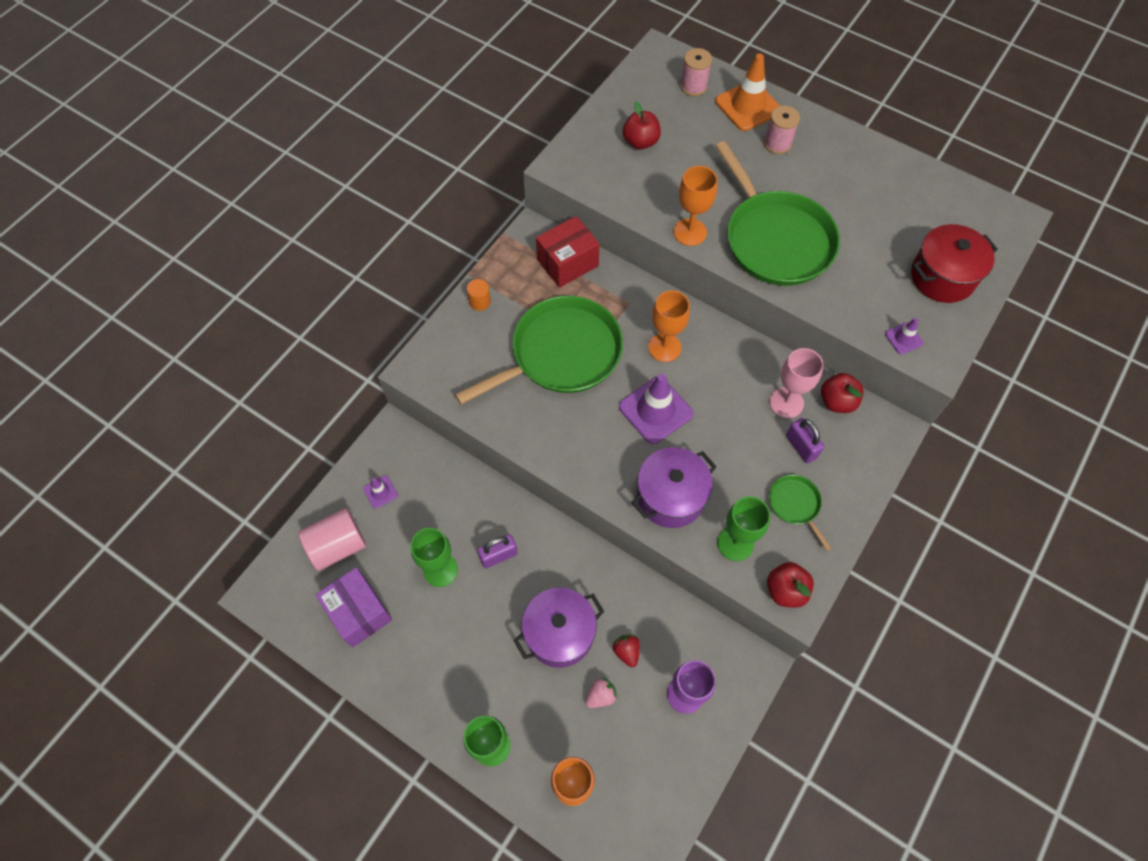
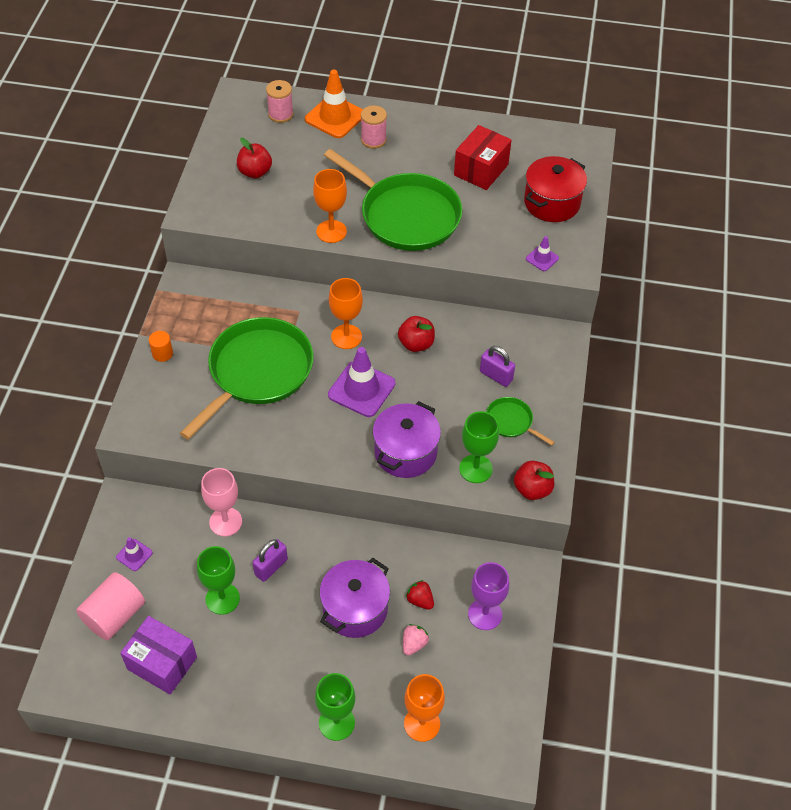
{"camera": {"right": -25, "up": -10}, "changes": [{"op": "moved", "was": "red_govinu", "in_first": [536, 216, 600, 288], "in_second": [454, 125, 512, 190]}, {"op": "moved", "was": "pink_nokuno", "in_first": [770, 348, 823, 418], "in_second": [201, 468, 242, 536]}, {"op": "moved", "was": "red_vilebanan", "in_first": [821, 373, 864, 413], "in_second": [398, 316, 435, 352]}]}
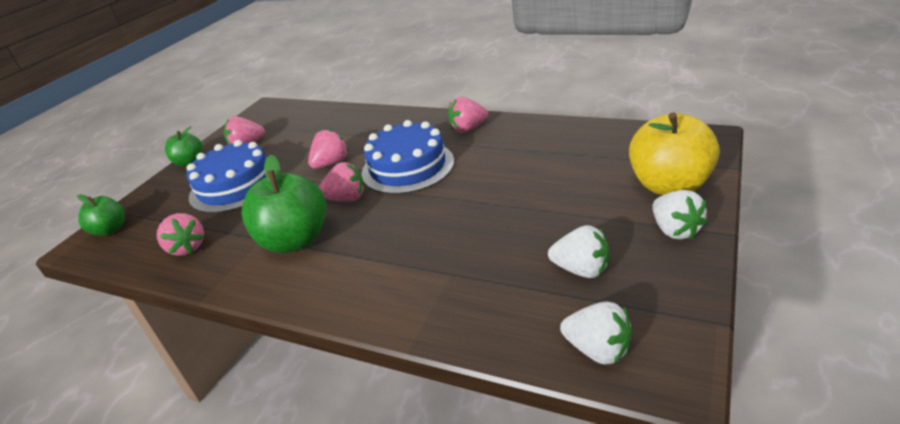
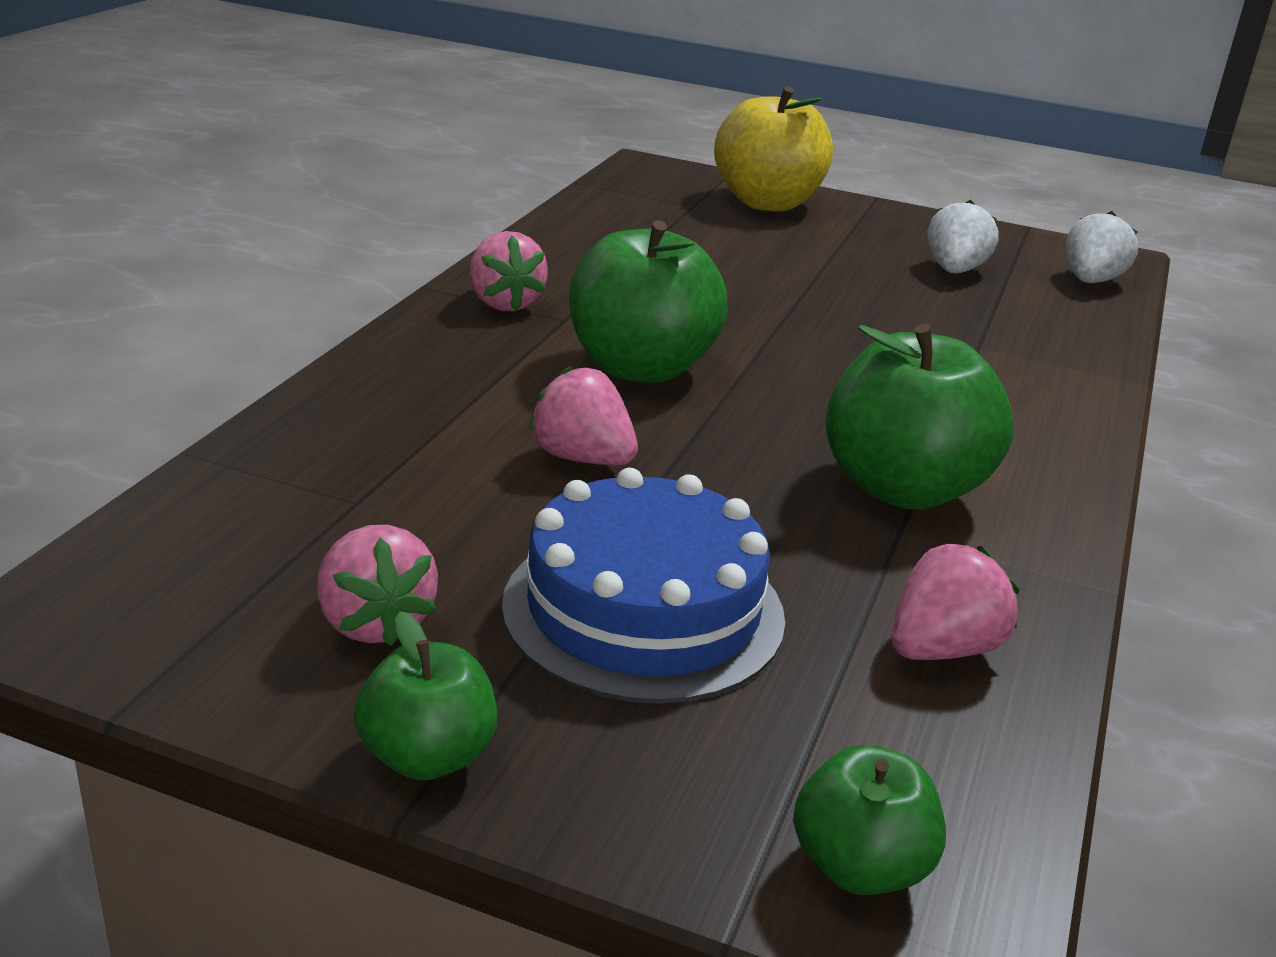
{"camera": {"right": -100, "up": -5}, "changes": [{"op": "removed", "was": "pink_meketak", "in_first": [319, 162, 365, 202]}, {"op": "replaced", "was": "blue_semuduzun", "now": "green_vilebanan", "in_first": [361, 120, 454, 194], "in_second": [569, 220, 728, 383]}, {"op": "removed", "was": "white_meketak", "in_first": [652, 190, 708, 239]}]}
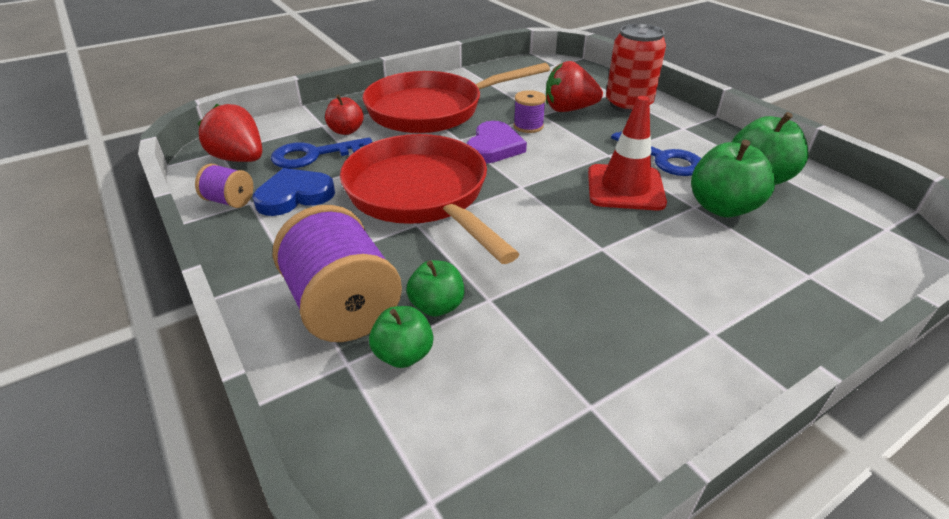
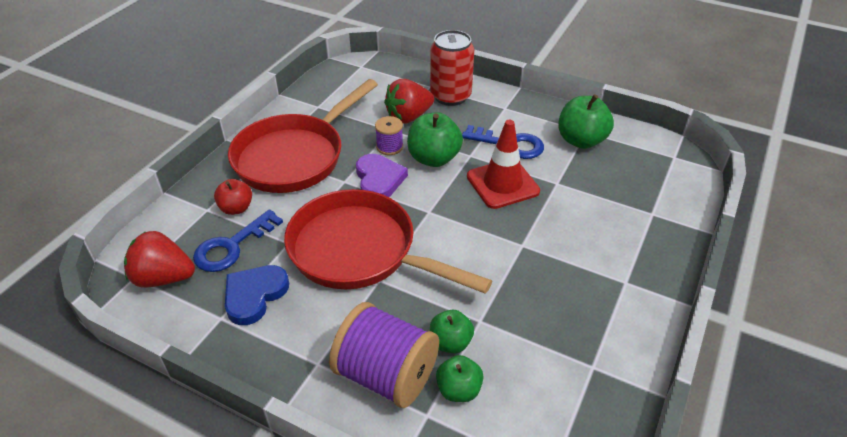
{"camera": {"right": -30, "up": 5}, "changes": [{"op": "removed", "was": "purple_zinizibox", "in_first": [195, 164, 253, 208]}, {"op": "moved", "was": "green_vilebanan", "in_first": [691, 140, 775, 217], "in_second": [407, 112, 463, 167]}]}
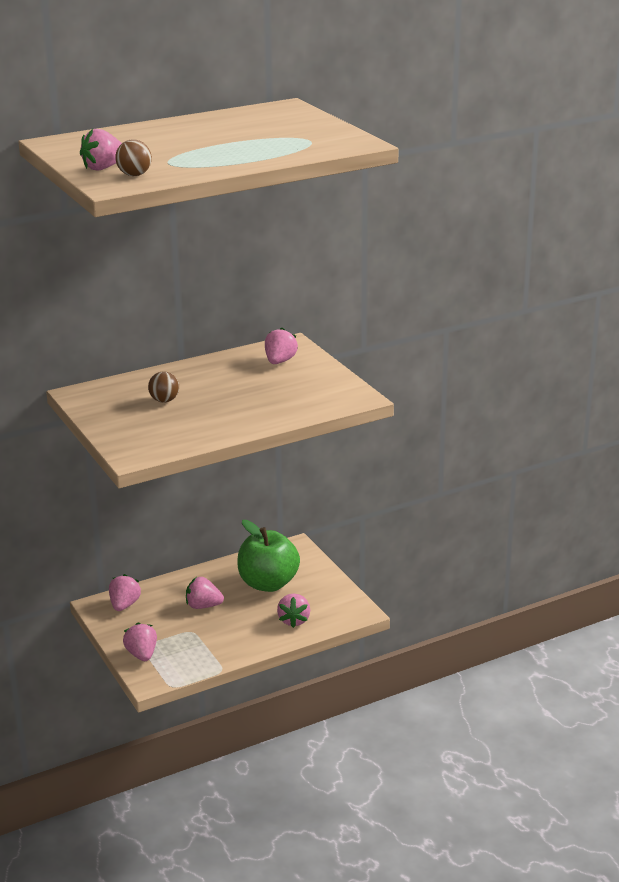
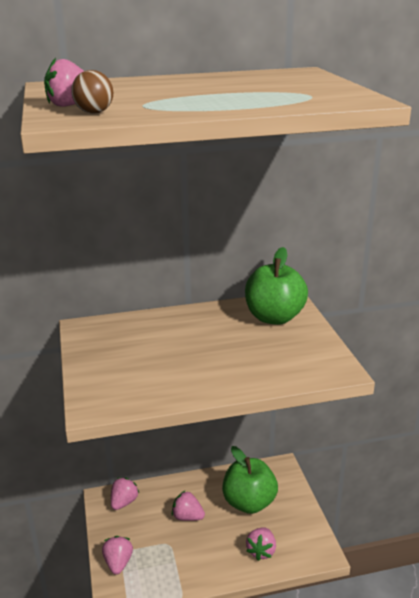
{"camera": {"right": 15, "up": 0}, "changes": [{"op": "removed", "was": "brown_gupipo", "in_first": [148, 371, 179, 403]}, {"op": "replaced", "was": "pink_meketak", "now": "green_vilebanan", "in_first": [265, 327, 298, 364], "in_second": [245, 247, 308, 325]}]}
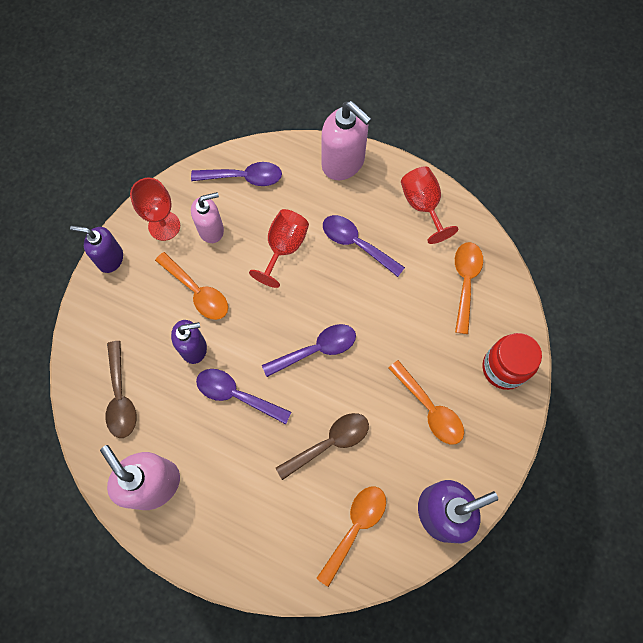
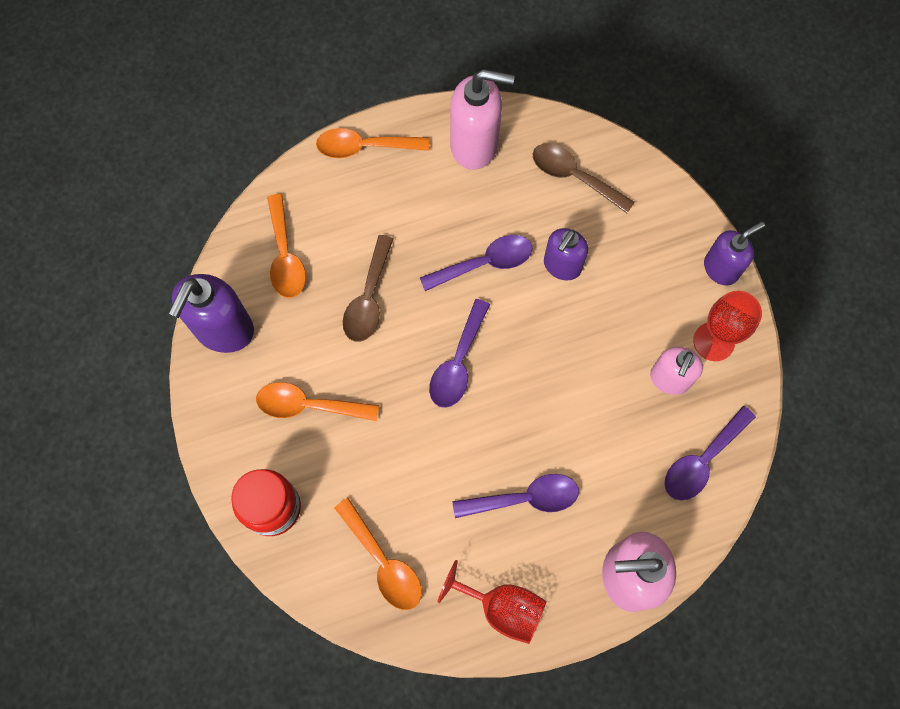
{"camera": {"right": 135, "up": 0}, "changes": [{"op": "moved", "was": "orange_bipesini", "in_first": [155, 252, 228, 320], "in_second": [316, 128, 429, 158]}, {"op": "removed", "was": "red_nokuno", "in_first": [249, 209, 309, 288]}]}
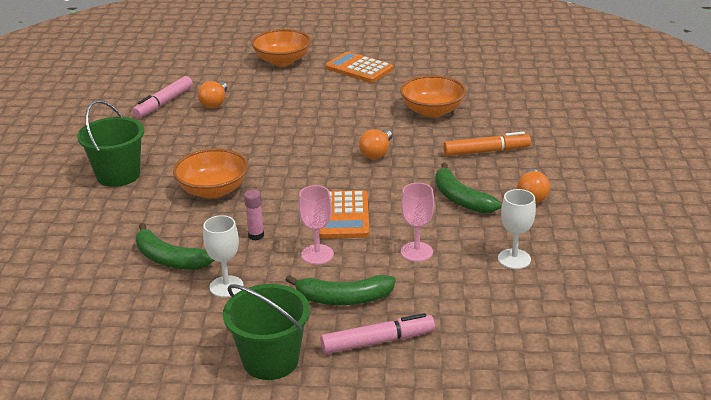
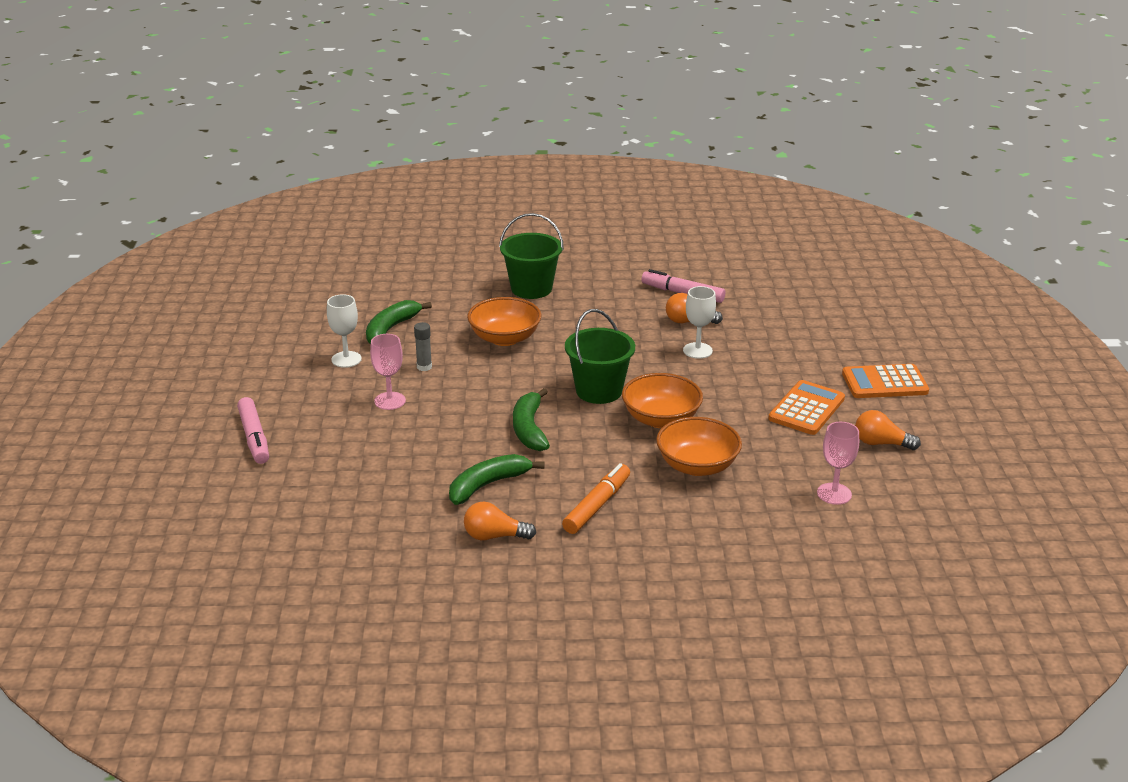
{"camera": {"right": 85, "up": 0}, "changes": [{"op": "moved", "was": "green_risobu", "in_first": [223, 284, 310, 380], "in_second": [565, 309, 635, 404]}, {"op": "recoloured", "was": "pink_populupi", "now": "grey_populupi", "in_first": [244, 190, 264, 240], "in_second": [414, 322, 432, 371]}, {"op": "moved", "was": "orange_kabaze", "in_first": [252, 29, 311, 66], "in_second": [622, 373, 703, 428]}, {"op": "moved", "was": "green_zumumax", "in_first": [286, 275, 396, 305], "in_second": [513, 388, 550, 451]}, {"op": "moved", "was": "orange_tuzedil", "in_first": [319, 190, 370, 239], "in_second": [842, 364, 929, 398]}, {"op": "moved", "was": "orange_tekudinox", "in_first": [359, 129, 392, 159], "in_second": [855, 410, 921, 450]}, {"op": "moved", "was": "pink_nokuno", "in_first": [401, 183, 435, 262], "in_second": [817, 422, 859, 505]}, {"op": "turned", "was": "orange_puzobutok", "in_first": [443, 132, 531, 156], "in_second": [562, 463, 630, 534], "clockwise": -135}, {"op": "moved", "was": "white_nokuno", "in_first": [498, 189, 536, 269], "in_second": [683, 286, 716, 359]}]}
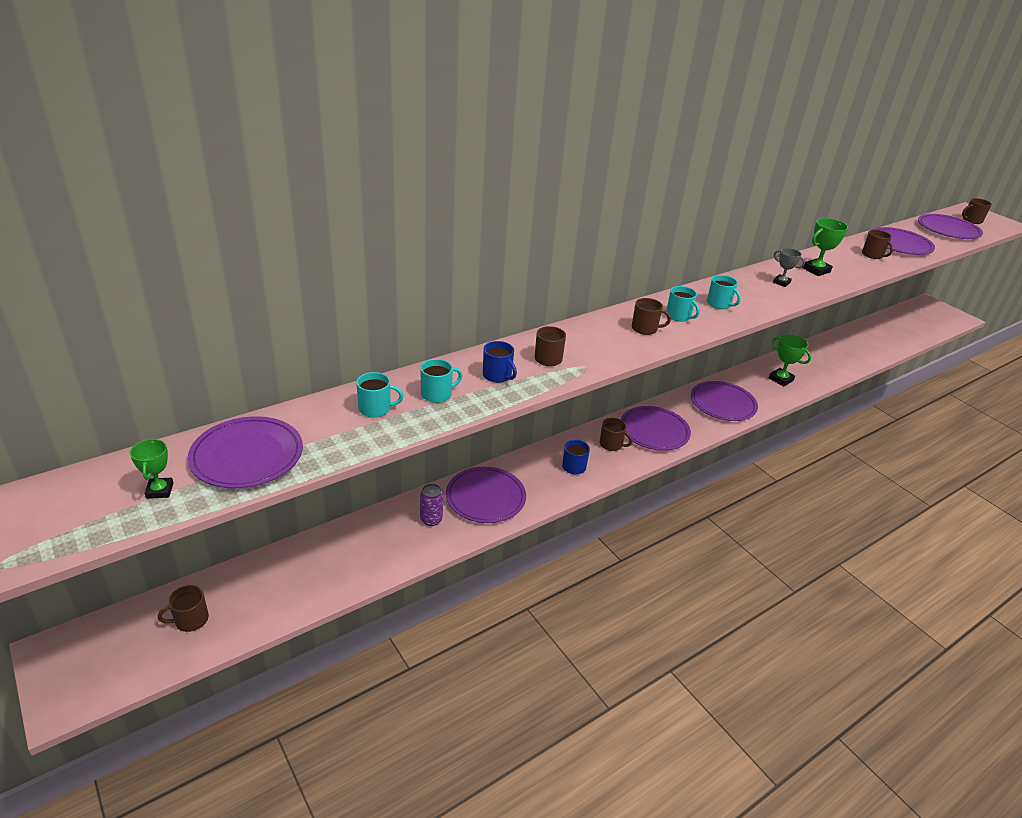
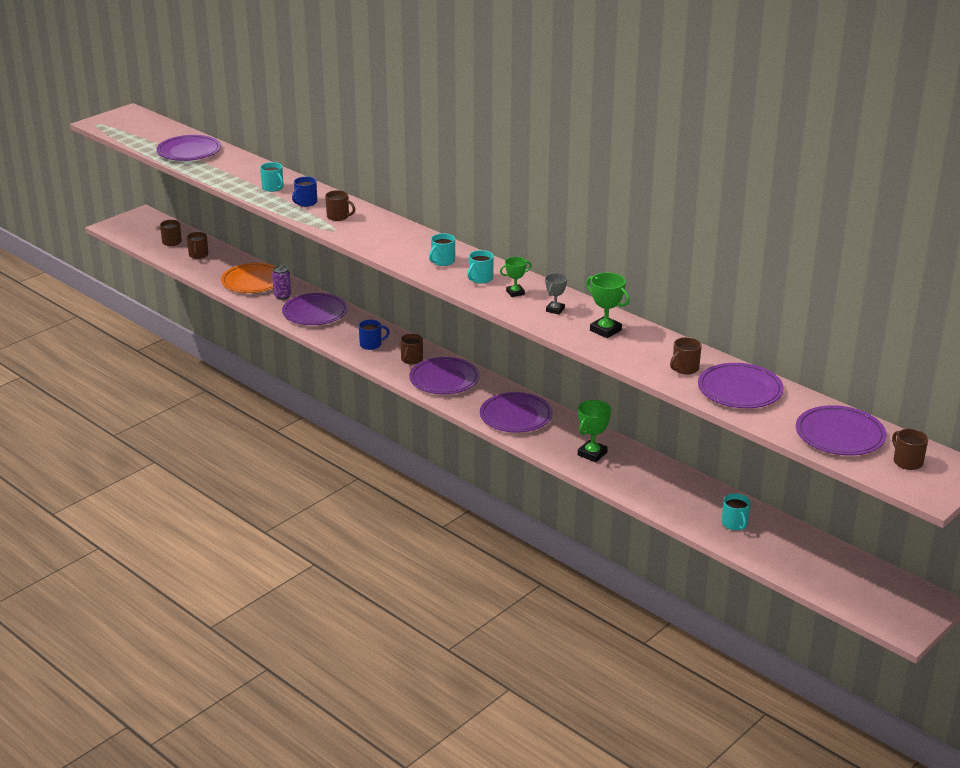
{"camera": {"right": 80, "up": -5}, "changes": [{"op": "moved", "was": "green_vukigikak", "in_first": [130, 438, 173, 499], "in_second": [500, 257, 532, 297]}, {"op": "moved", "was": "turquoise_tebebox", "in_first": [356, 372, 404, 418], "in_second": [722, 493, 751, 530]}, {"op": "moved", "was": "brown_tebebox", "in_first": [632, 298, 671, 335], "in_second": [187, 232, 208, 259]}, {"op": "added", "now": "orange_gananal", "in_second": [221, 263, 277, 293]}]}
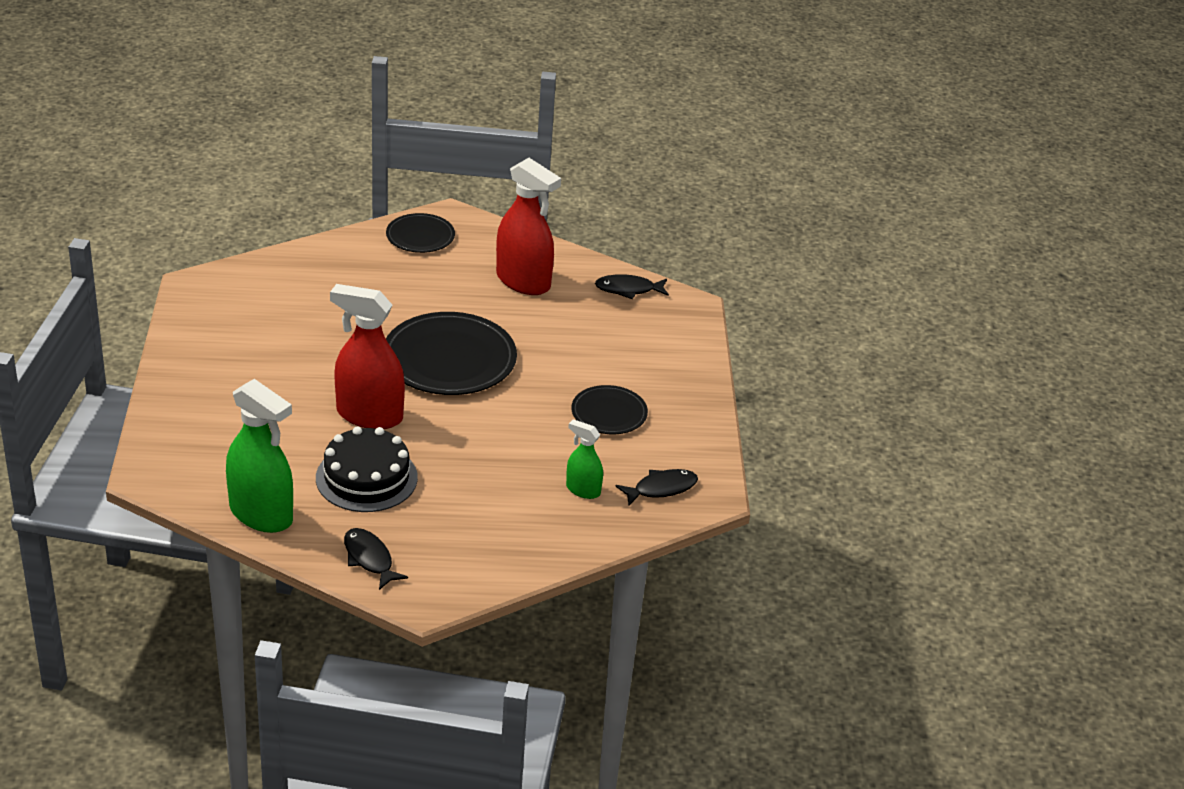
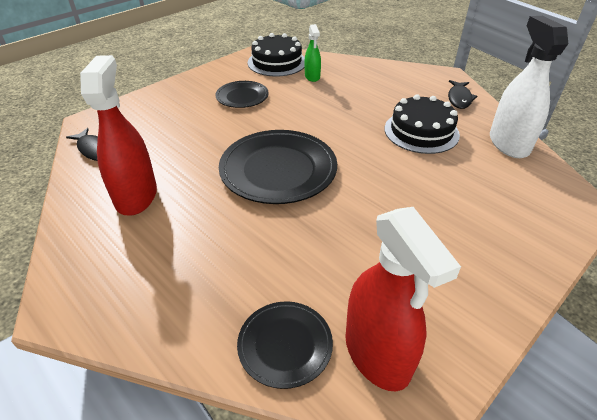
{"camera": {"right": -130, "up": 5}, "changes": [{"op": "recoloured", "was": "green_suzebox", "now": "white_suzebox", "in_first": [226, 379, 293, 533], "in_second": [490, 16, 568, 158]}, {"op": "moved", "was": "red_suzebox", "in_first": [330, 284, 405, 429], "in_second": [345, 207, 461, 391]}, {"op": "moved", "was": "black_gananal", "in_first": [386, 213, 455, 253], "in_second": [237, 301, 333, 389]}, {"op": "replaced", "was": "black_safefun", "now": "black_semuduzun", "in_first": [615, 469, 698, 505], "in_second": [248, 33, 305, 77]}]}
